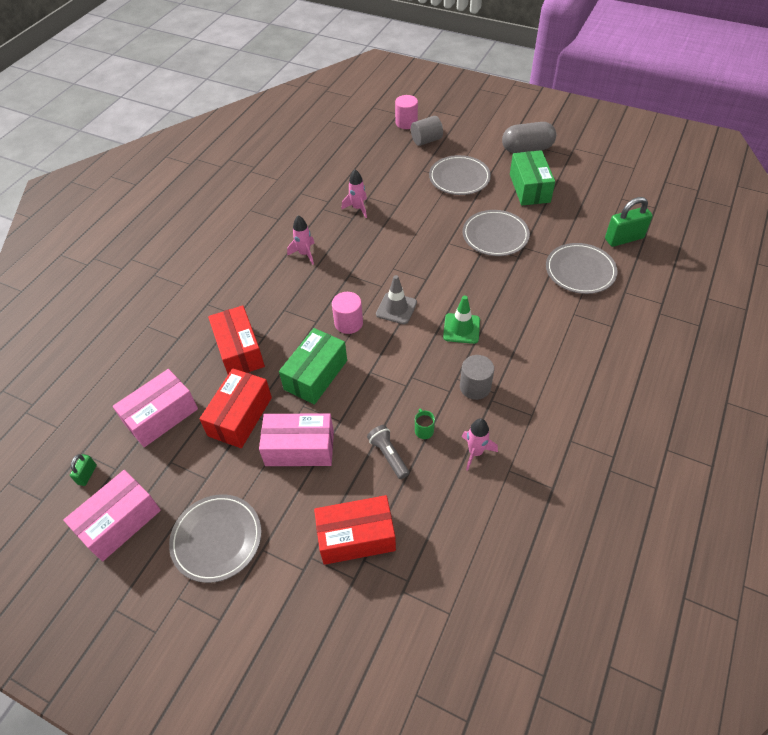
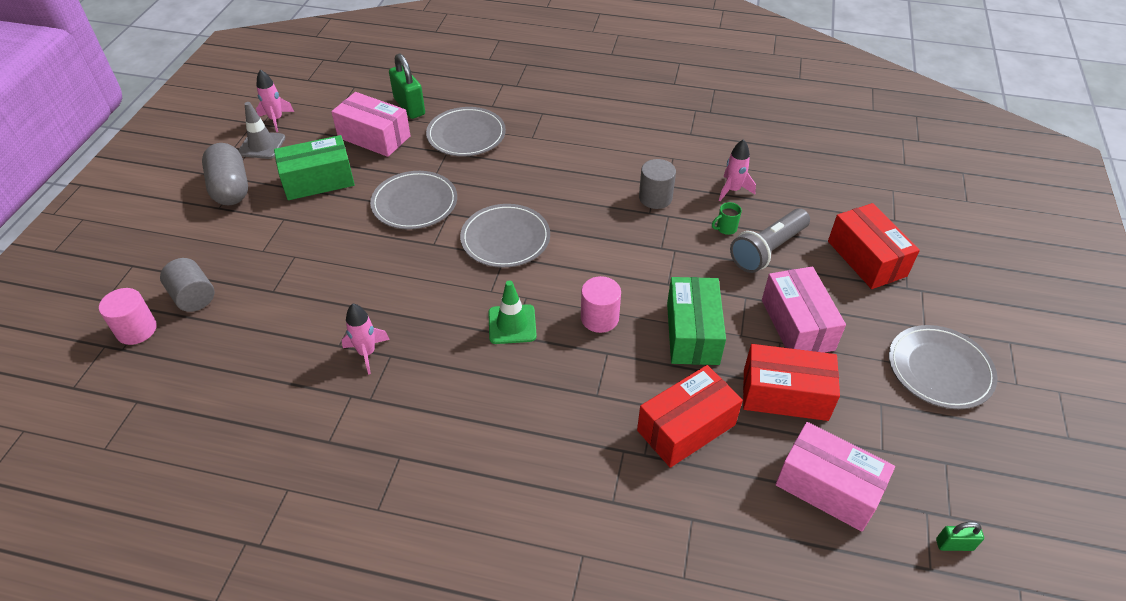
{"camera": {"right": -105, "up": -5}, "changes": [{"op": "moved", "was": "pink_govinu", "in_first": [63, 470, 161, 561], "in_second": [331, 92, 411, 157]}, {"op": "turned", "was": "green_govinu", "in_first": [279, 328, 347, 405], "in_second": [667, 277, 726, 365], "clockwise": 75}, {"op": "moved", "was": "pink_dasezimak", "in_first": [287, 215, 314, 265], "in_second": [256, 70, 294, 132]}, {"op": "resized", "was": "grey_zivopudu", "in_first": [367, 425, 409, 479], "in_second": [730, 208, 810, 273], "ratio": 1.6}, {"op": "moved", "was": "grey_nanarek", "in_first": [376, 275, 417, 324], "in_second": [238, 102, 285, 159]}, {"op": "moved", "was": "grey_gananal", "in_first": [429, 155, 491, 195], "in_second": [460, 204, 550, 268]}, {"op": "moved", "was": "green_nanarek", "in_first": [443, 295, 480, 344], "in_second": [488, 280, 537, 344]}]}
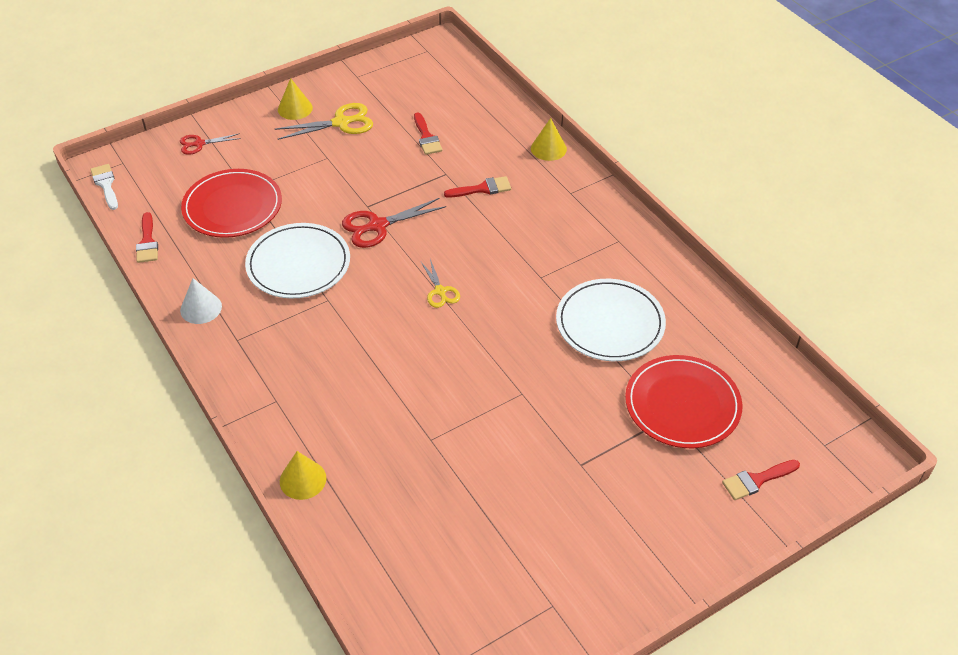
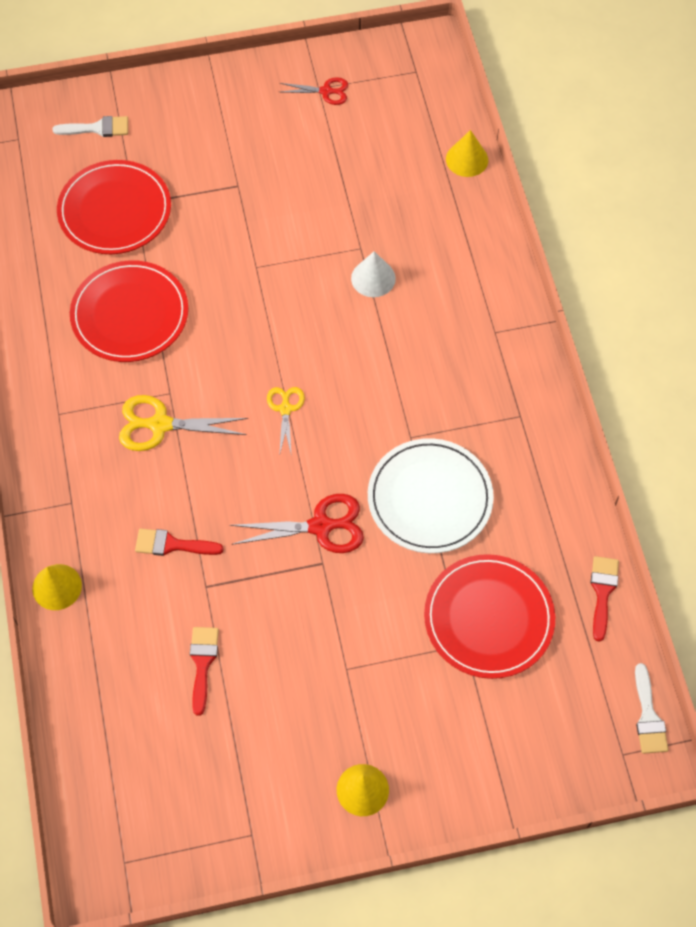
{"camera": {"right": -160, "up": 15}, "changes": [{"op": "moved", "was": "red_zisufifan", "in_first": [180, 133, 241, 155], "in_second": [280, 77, 348, 105]}, {"op": "moved", "was": "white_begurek", "in_first": [180, 278, 222, 324], "in_second": [351, 251, 396, 297]}, {"op": "moved", "was": "yellow_zisufifan", "in_first": [275, 103, 373, 140], "in_second": [119, 395, 248, 451]}, {"op": "moved", "was": "yellow_begurek", "in_first": [280, 451, 326, 500], "in_second": [446, 130, 488, 177]}, {"op": "recoloured", "was": "white_gananal", "now": "red_gananal", "in_first": [556, 279, 666, 361], "in_second": [70, 260, 188, 362]}, {"op": "recoloured", "was": "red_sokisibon", "now": "white_sokisibon", "in_first": [722, 460, 800, 500], "in_second": [53, 116, 128, 137]}]}
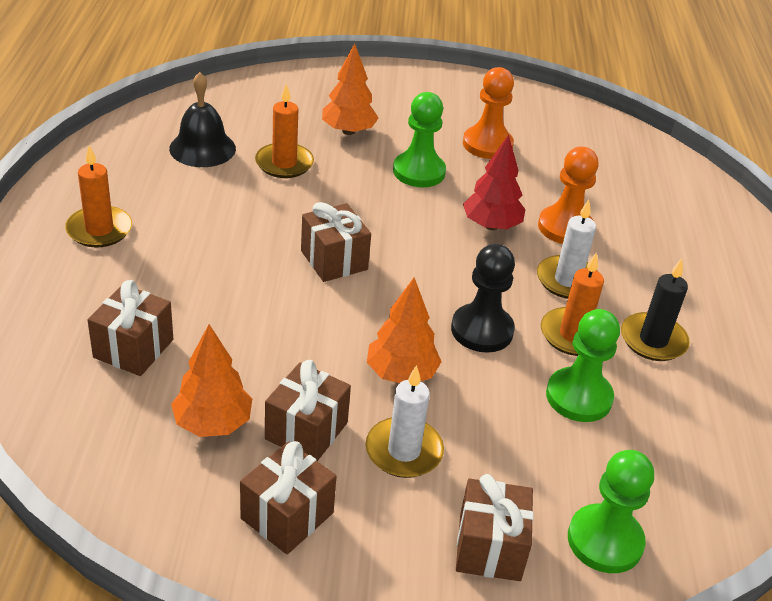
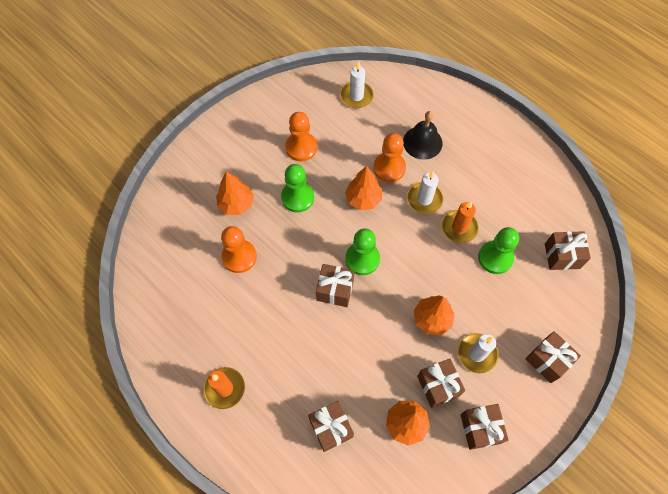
{"camera": {"right": -45, "up": 25}, "changes": [{"op": "moved", "was": "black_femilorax", "in_first": [169, 72, 236, 167], "in_second": [403, 111, 443, 160]}, {"op": "replaced", "was": "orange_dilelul", "now": "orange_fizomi", "in_first": [255, 84, 314, 178], "in_second": [221, 226, 257, 273]}, {"op": "removed", "was": "black_fizomi", "in_first": [451, 244, 515, 352]}, {"op": "recoloured", "was": "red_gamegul", "now": "orange_gamegul", "in_first": [463, 135, 526, 230], "in_second": [345, 166, 382, 210]}, {"op": "moved", "was": "green_fizomi", "in_first": [568, 450, 654, 573], "in_second": [345, 228, 380, 275]}, {"op": "removed", "was": "black_dilelul", "in_first": [621, 259, 690, 361]}, {"op": "added", "now": "white_dilelul", "in_second": [340, 61, 374, 108]}, {"op": "added", "now": "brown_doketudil", "in_second": [545, 231, 591, 270]}]}
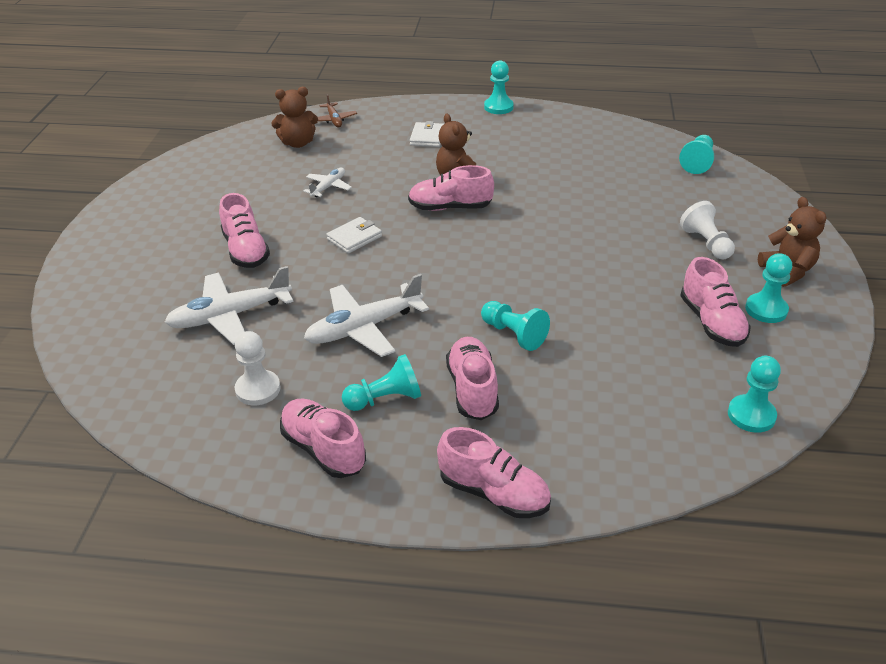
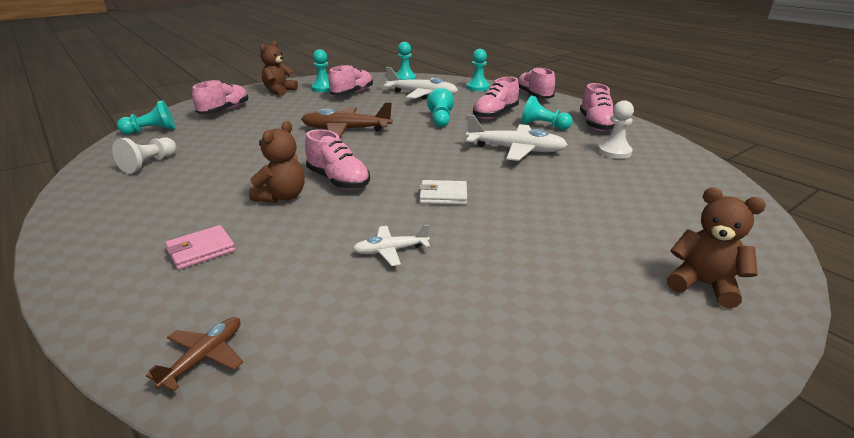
{"camera": {"right": -135, "up": -10}, "changes": [{"op": "moved", "was": "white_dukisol", "in_first": [164, 266, 294, 345], "in_second": [384, 67, 458, 99]}, {"op": "moved", "was": "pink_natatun", "in_first": [219, 193, 270, 268], "in_second": [192, 80, 249, 114]}, {"op": "moved", "was": "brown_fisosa", "in_first": [271, 87, 318, 148], "in_second": [667, 188, 766, 309]}, {"op": "recoloured", "was": "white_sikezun", "now": "pink_sikezun", "in_first": [410, 121, 444, 147], "in_second": [165, 225, 235, 270]}, {"op": "moved", "was": "turquoise_fizomi", "in_first": [484, 60, 514, 114], "in_second": [467, 49, 490, 91]}, {"op": "moved", "was": "white_fizomi", "in_first": [680, 201, 735, 260], "in_second": [112, 137, 177, 174]}, {"op": "added", "now": "brown_dukisol", "in_second": [301, 102, 393, 138]}]}
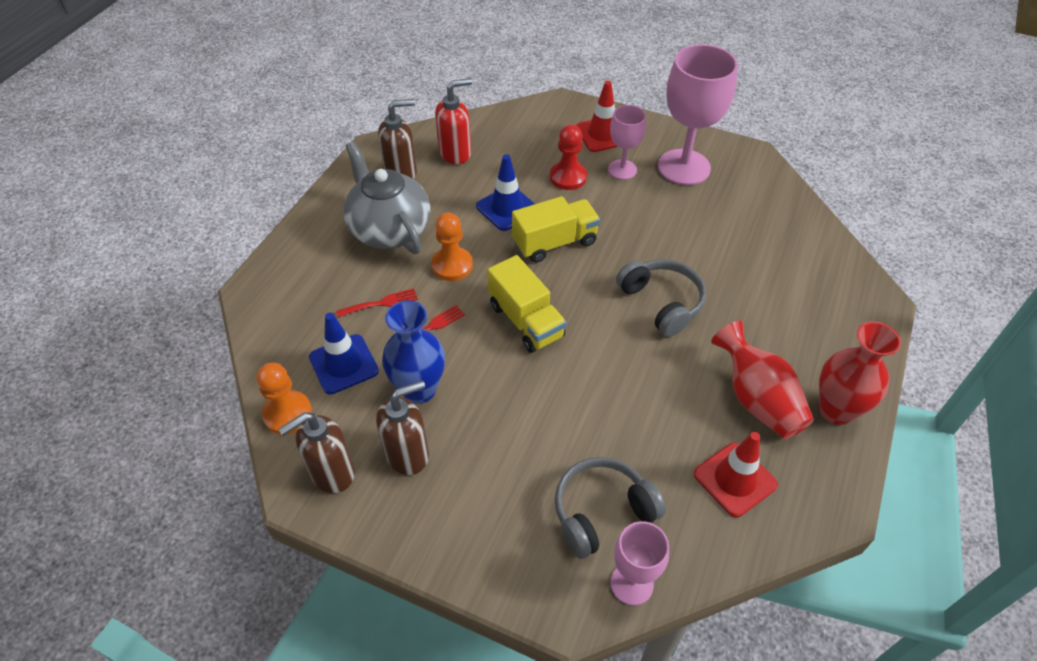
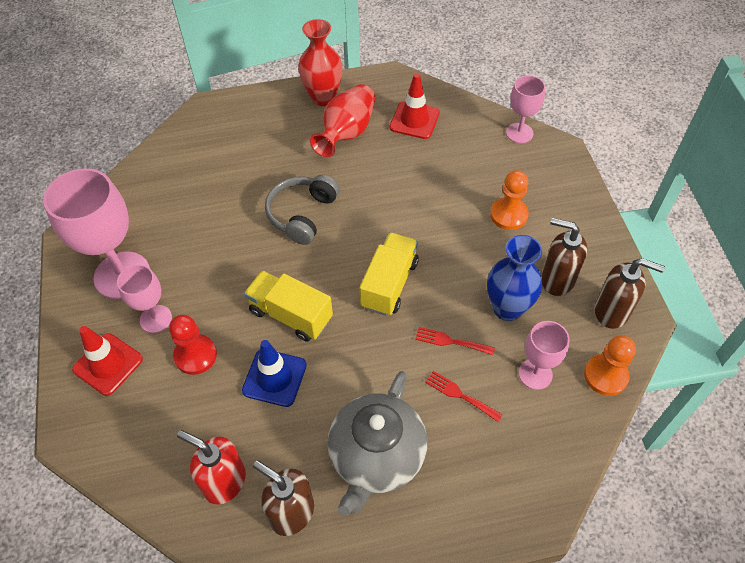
{"camera": {"right": -125, "up": 5}, "changes": [{"op": "replaced", "was": "blue_nanarek", "now": "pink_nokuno", "in_first": [309, 313, 379, 394], "in_second": [519, 321, 569, 390]}, {"op": "moved", "was": "orange_fizomi", "in_first": [431, 213, 473, 281], "in_second": [490, 170, 529, 230]}, {"op": "removed", "was": "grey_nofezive", "in_first": [555, 457, 666, 559]}]}
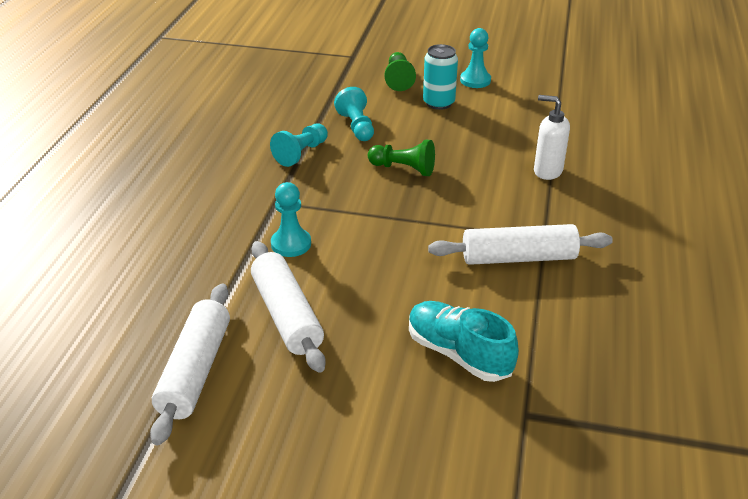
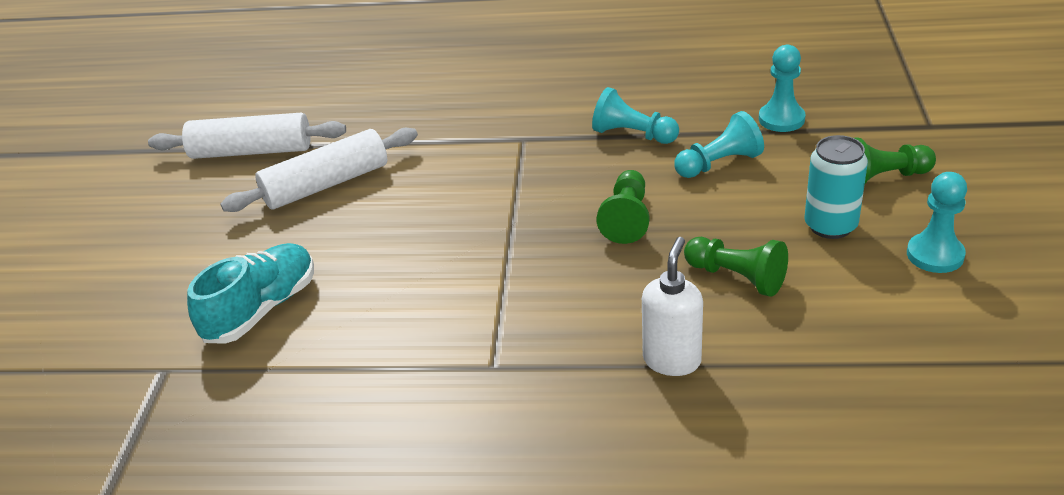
{"camera": {"right": 85, "up": 0}, "changes": [{"op": "moved", "was": "turquoise_fizomi", "in_first": [271, 182, 311, 257], "in_second": [759, 45, 805, 132]}, {"op": "removed", "was": "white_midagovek", "in_first": [428, 224, 613, 265]}, {"op": "added", "now": "green_fizomi", "in_second": [684, 237, 788, 297]}]}
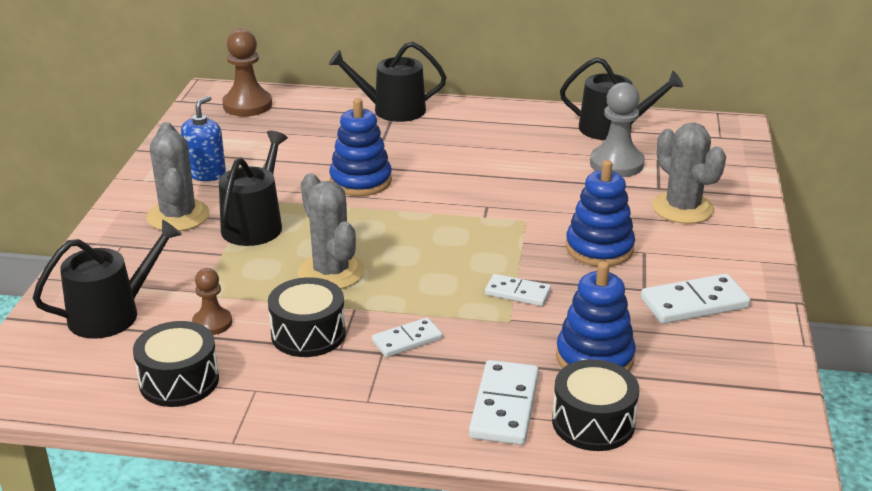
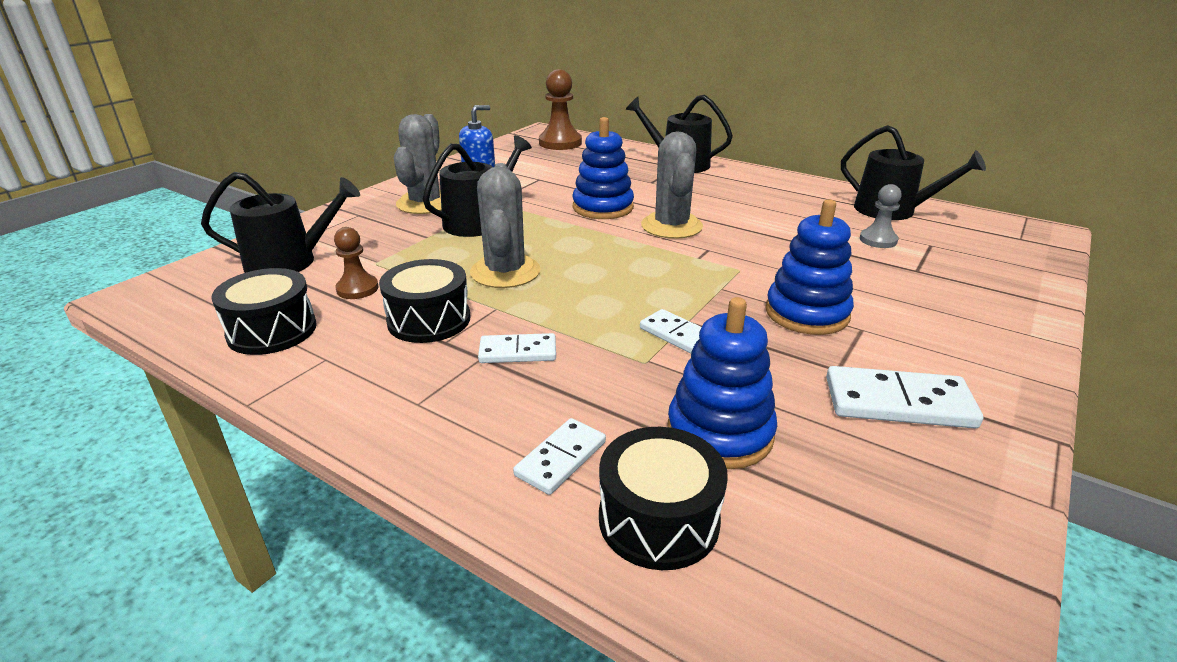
{"camera": {"right": 25, "up": 0}, "changes": [{"op": "resized", "was": "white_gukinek", "in_first": [469, 360, 539, 445], "in_second": [513, 418, 606, 495], "ratio": 0.63}, {"op": "resized", "was": "grey_fizomi", "in_first": [590, 82, 644, 177], "in_second": [860, 184, 902, 248], "ratio": 0.59}, {"op": "moved", "was": "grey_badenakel", "in_first": [652, 123, 726, 224], "in_second": [641, 131, 703, 239]}]}
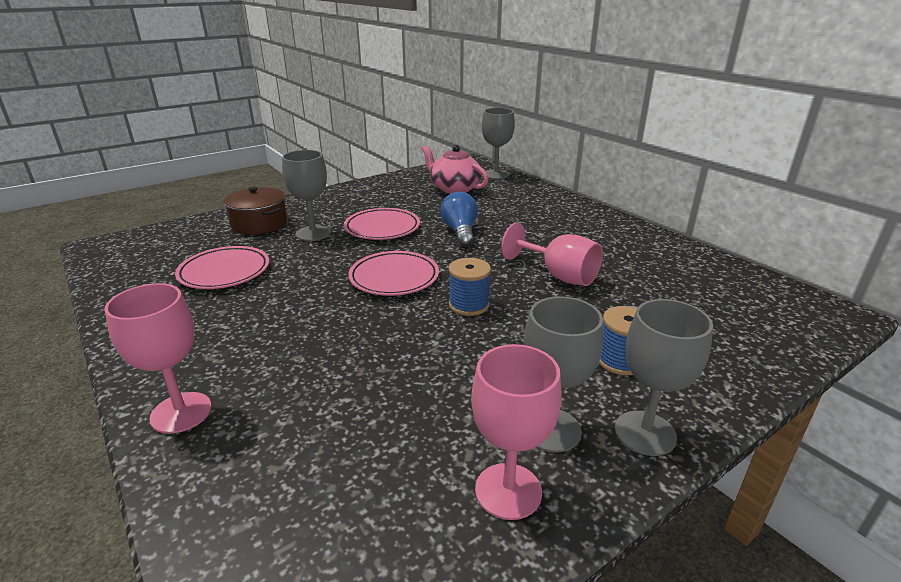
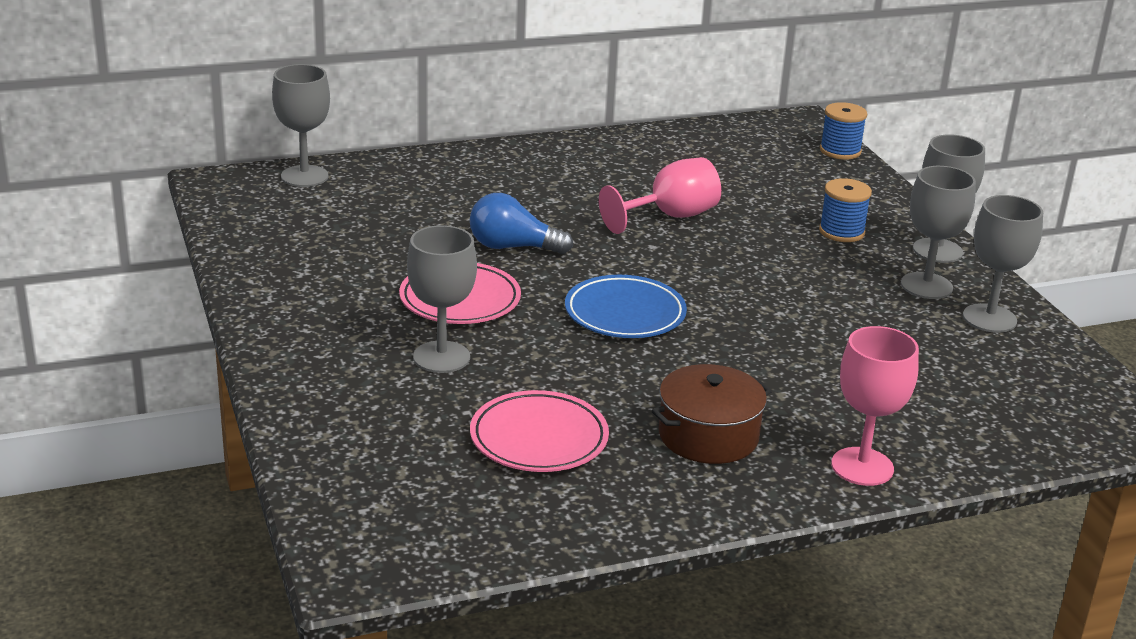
{"camera": {"right": -75, "up": 0}, "changes": [{"op": "moved", "was": "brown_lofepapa", "in_first": [224, 187, 287, 234], "in_second": [652, 364, 772, 464]}, {"op": "recoloured", "was": "pink_gananal", "now": "blue_gananal", "in_first": [348, 251, 439, 296], "in_second": [565, 275, 687, 338]}, {"op": "removed", "was": "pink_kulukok", "in_first": [421, 145, 488, 194]}, {"op": "moved", "was": "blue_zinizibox", "in_first": [449, 258, 491, 316], "in_second": [820, 102, 867, 160]}, {"op": "recoloured", "was": "pink_nokuno", "now": "grey_nokuno", "in_first": [471, 344, 562, 520], "in_second": [963, 195, 1043, 333]}]}
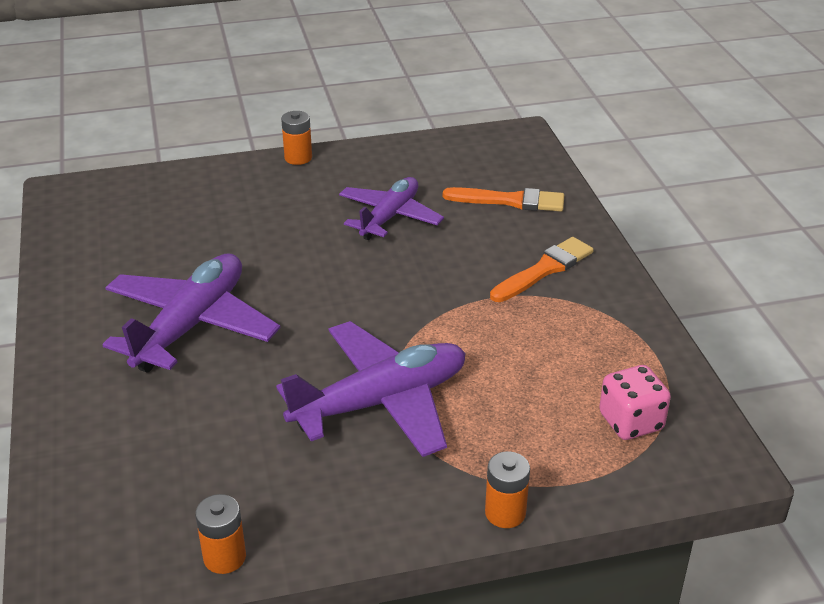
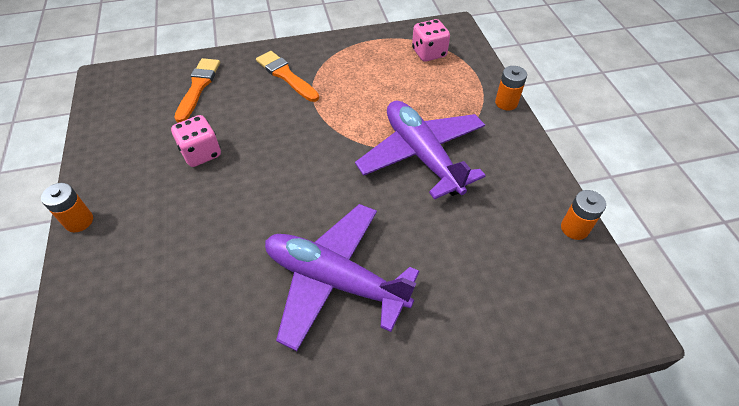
{"camera": {"right": -90, "up": 15}, "changes": [{"op": "replaced", "was": "purple_dukisol", "now": "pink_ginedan", "in_first": [339, 177, 444, 240], "in_second": [171, 115, 221, 167]}]}
